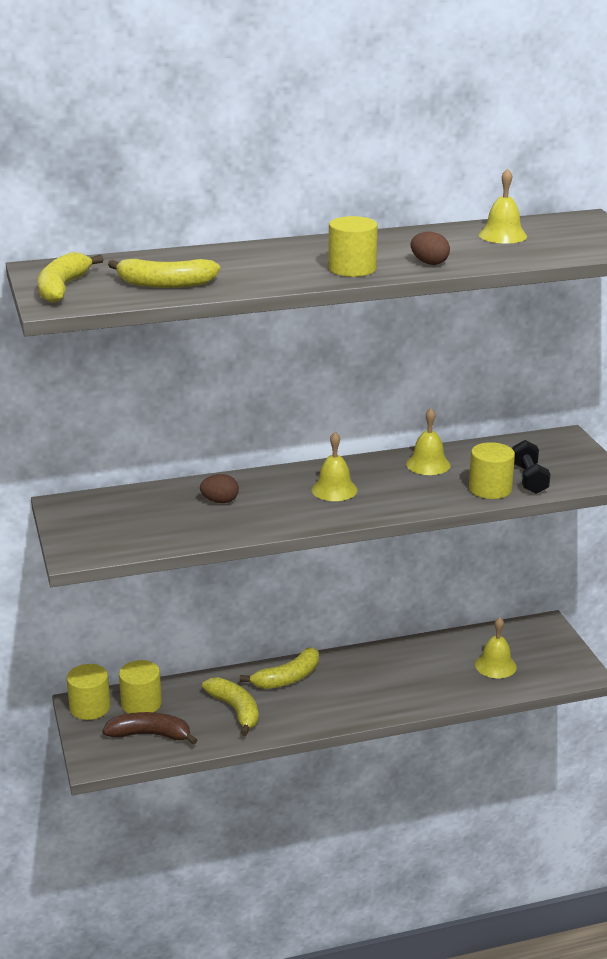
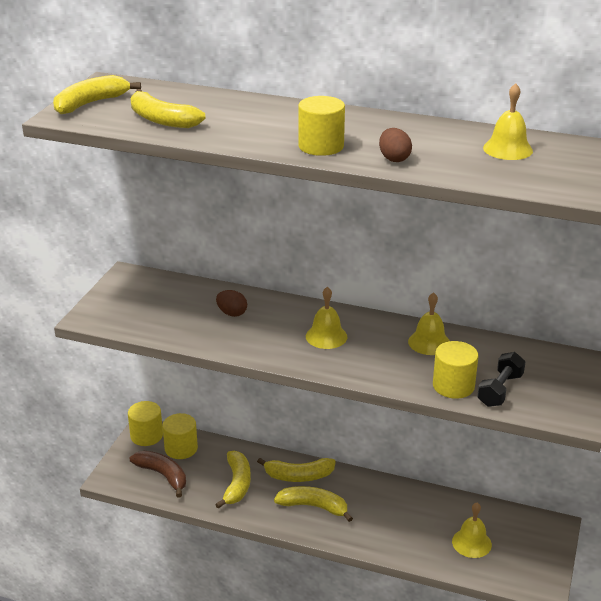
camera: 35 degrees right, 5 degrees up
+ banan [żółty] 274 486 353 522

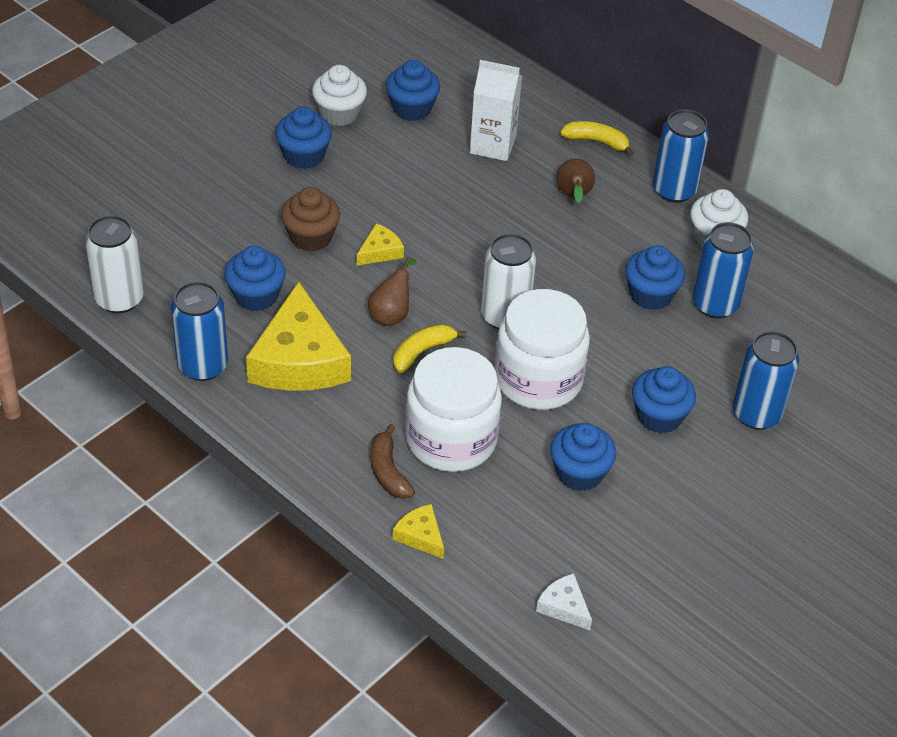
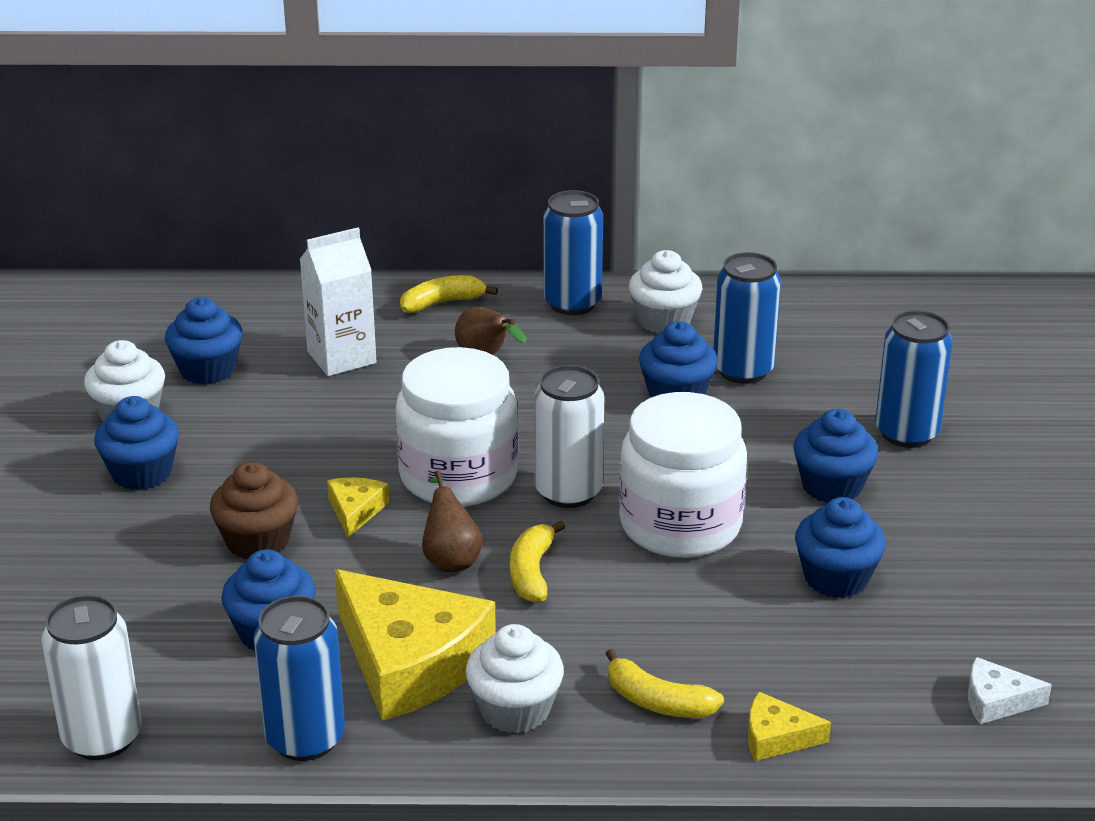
camera: 40 degrees left, 15 degrees down
+ muffinka [biały] 466 624 564 734
~ słoik [biały] 405 347 502 472 to 396 347 518 506
~ banan [brązowy] 371 424 415 499 to banan [żółty] 605 649 724 718

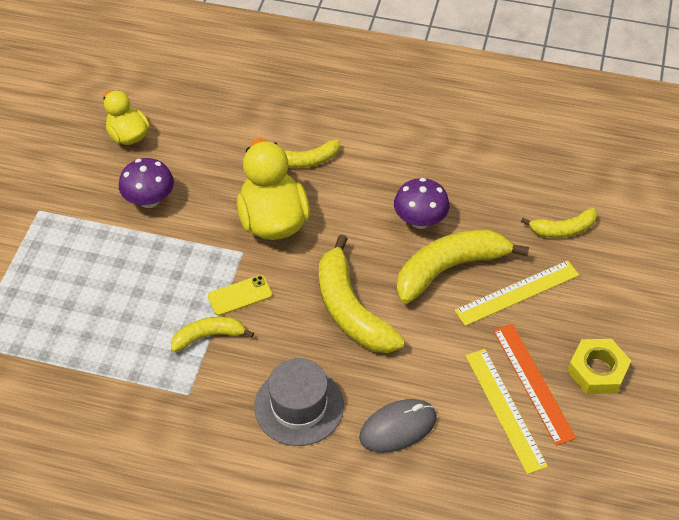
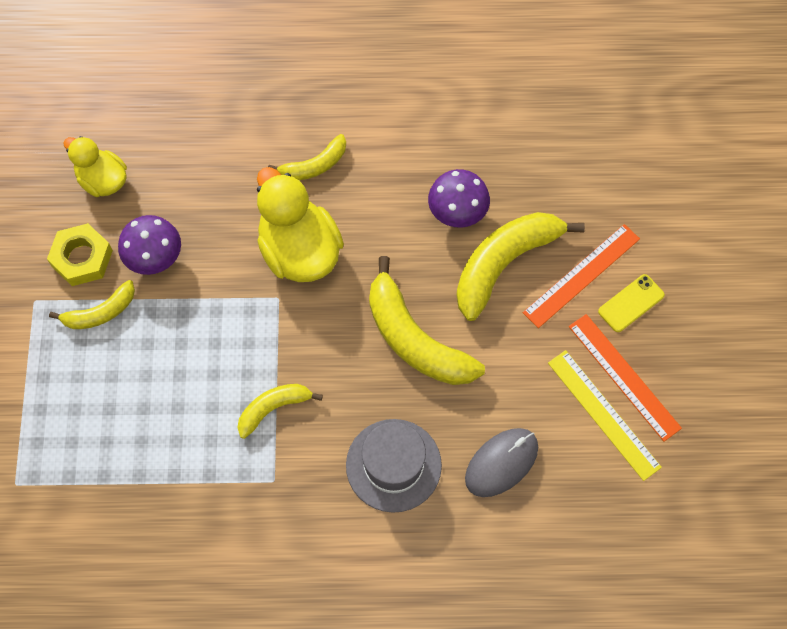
camera: 15 degrees left, 15 degrees up
~ telefon [żółty] 208 275 272 316 to 598 274 665 332
~ banan [żółty] 521 208 597 238 to 49 280 135 329
~ nakrętka [żółty] 567 339 631 394 to 47 223 113 286
~ linijka [żółty] 454 260 579 326 to linijka [pomarańczowy] 523 224 640 328

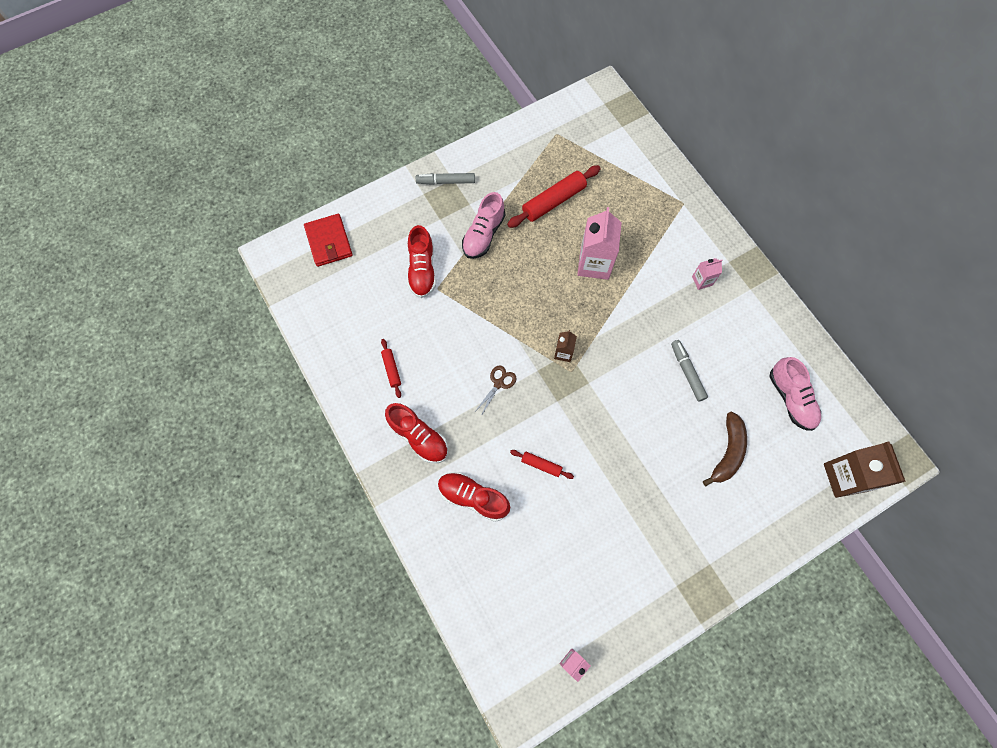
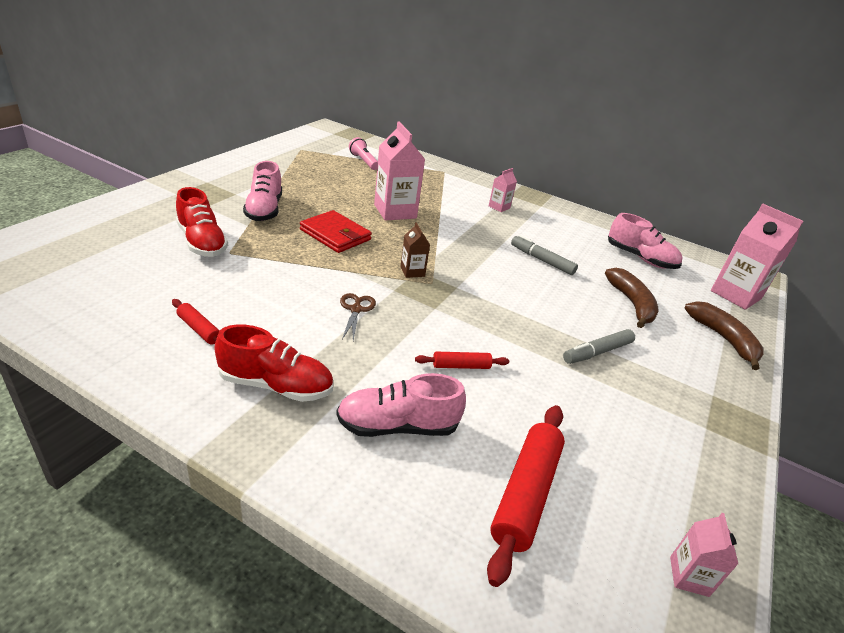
camera: 35 degrees left, 35 degrees down
+ latarka [różowy] 349 137 378 170
+ banan [brązowy] 685 301 764 370
~ portfel [czerwony] 304 214 353 267 to 300 210 372 253
~ flamaster [szary] 416 173 475 185 to 563 329 635 364
~ wałek do ciasta [czerwony] 507 165 601 228 to 487 405 565 587
~ but [czerwony] 438 472 510 522 to but [różowy] 336 373 466 437
~ karton mleka [brązowy] 824 441 906 498 to karton mleka [różowy] 711 204 804 310

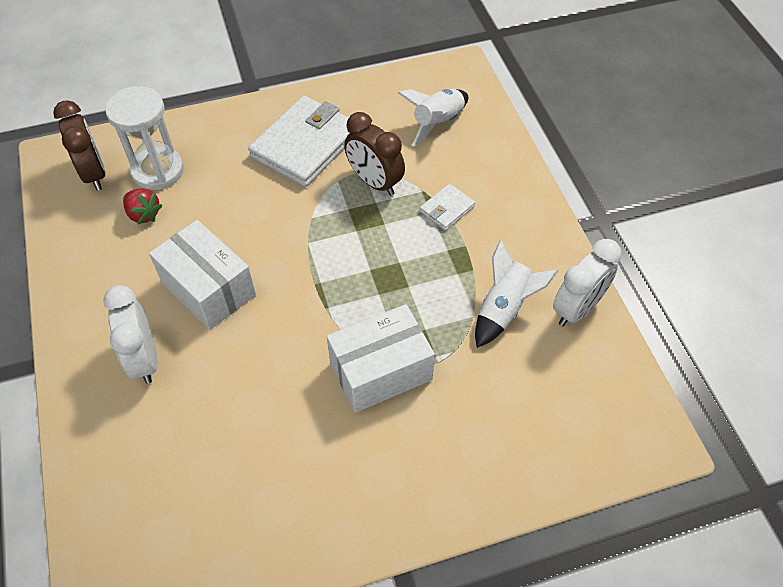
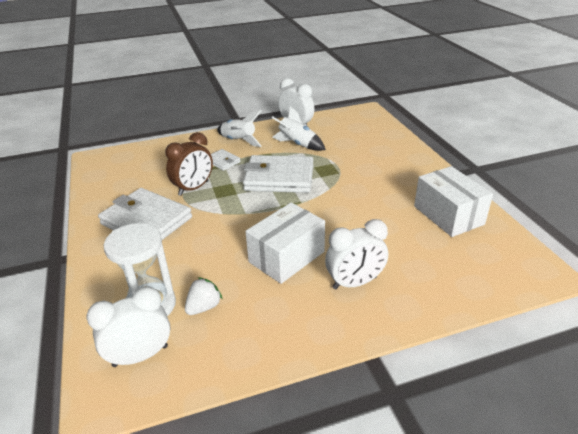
camera: 90 degrees left, 20 degrees down
+ portfel [biały] 243 155 313 193
~ pudełko [biały] 327 304 435 413 to 414 166 493 237
~ rakieta [biały] 398 89 468 146 to 217 110 262 147
~ budzik [brązowy] 53 100 105 190 to budzik [biały] 87 286 171 367
~ truskawka [czerwony] 123 188 162 224 to truskawka [biały] 185 277 223 315

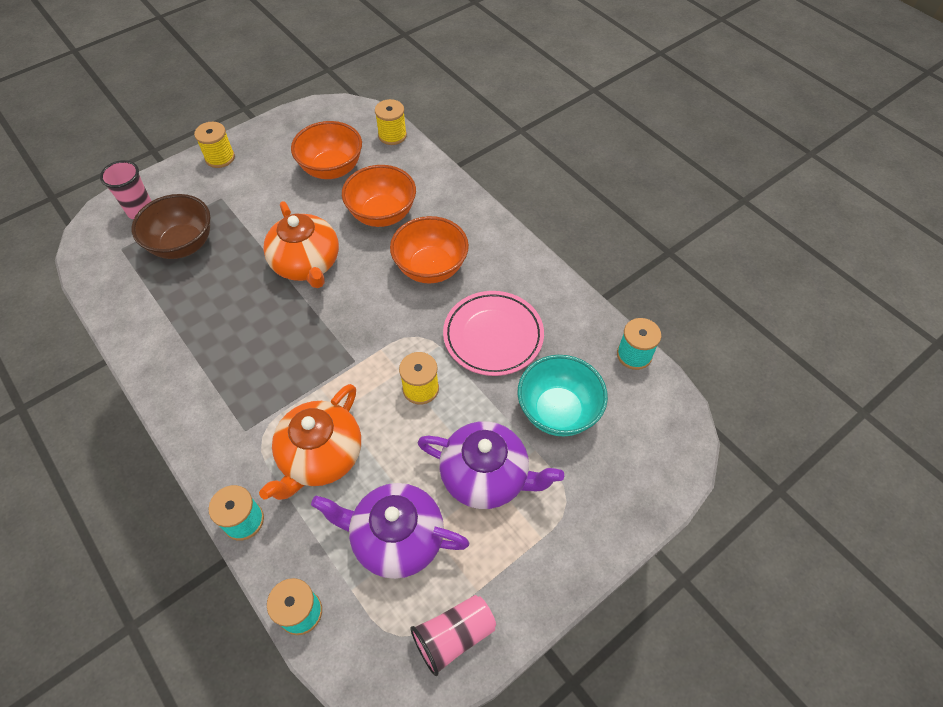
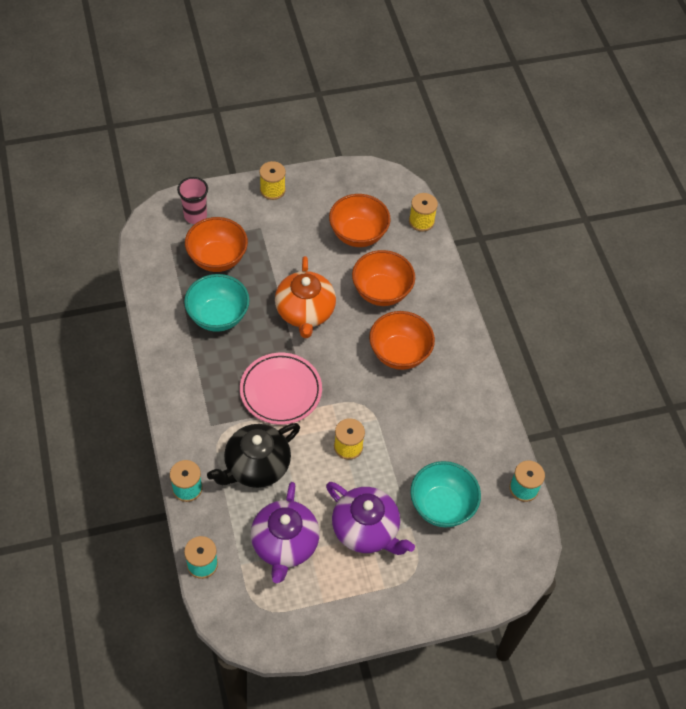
camera: 20 degrees right, 0 degrees up
- szklanka [różowy] 410 595 496 676
+ miska [turkusowy] 184 274 250 332
~ talerz [różowy] 443 291 544 376 to 240 353 322 425
~ miska [brązowy] 131 194 210 259 to miska [pomarańczowy] 185 217 248 272
~ imbryk [pomarańczowy] 259 384 361 500 to imbryk [czarny] 207 423 300 488
~ imbryk [fioletowy] 311 483 469 579 = 251 482 320 583 120 degrees counterclockwise

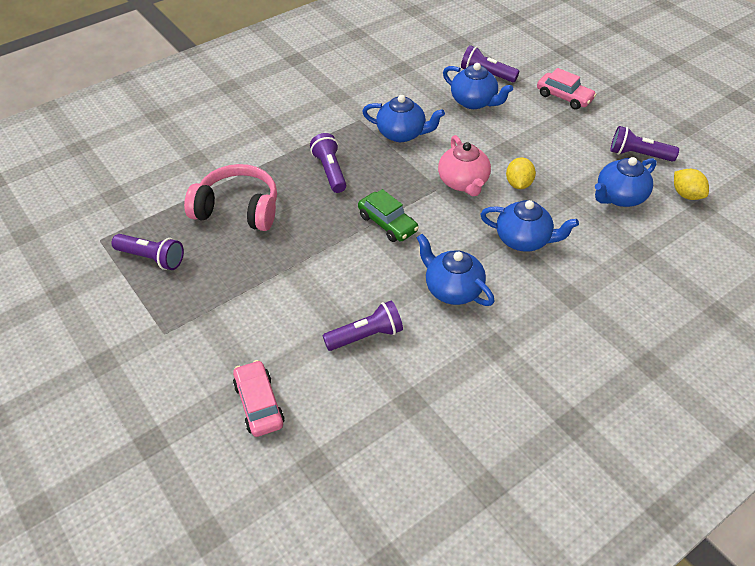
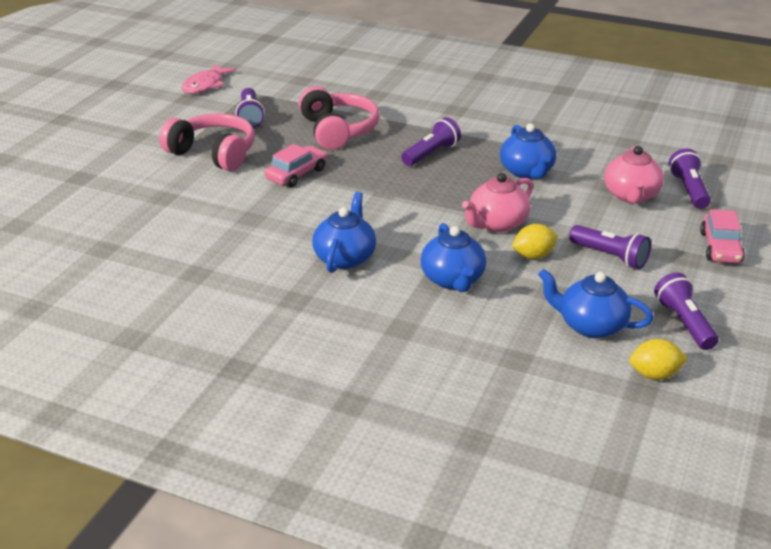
camera: 60 degrees right, 15 degrees down
- samochód [zielony] 358 189 419 242
+ słuchawki [różowy] 159 113 255 171
+ ryba [różowy] 181 64 236 94
~ samochód [różowy] 233 360 285 437 to 265 144 327 187
~ latarka [fioletowy] 322 300 403 351 to 569 225 651 269
~ imbryk [niebieski] 443 63 513 109 to imbryk [różowy] 604 146 664 204
~ cytryna [żółty] 674 169 709 200 = 629 339 688 380 60 degrees clockwise

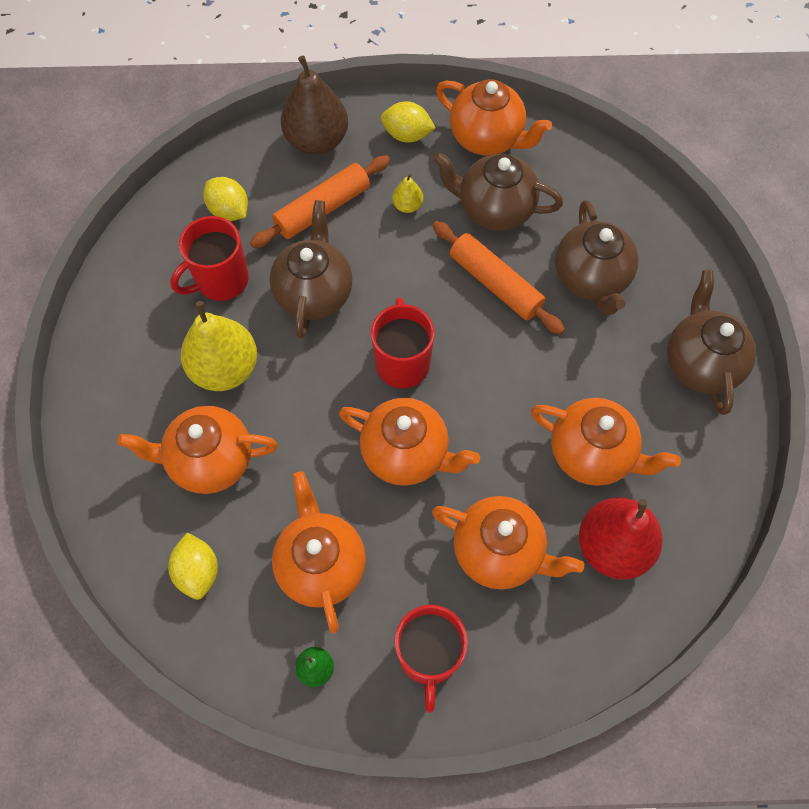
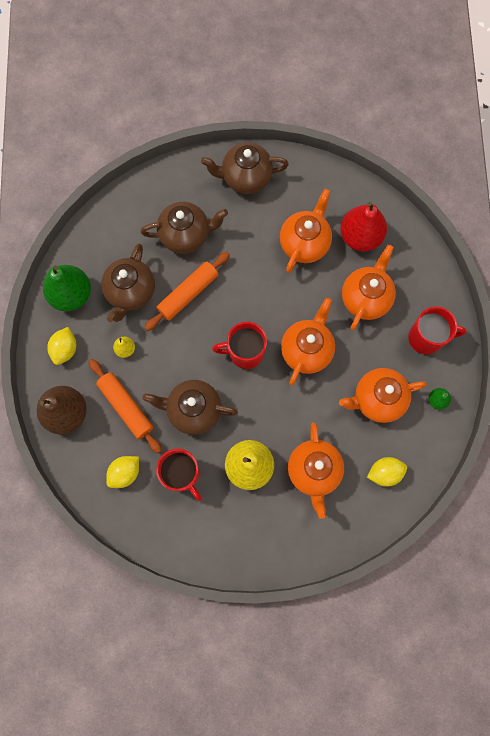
camera: 90 degrees left, 10 degrees up
~ imbryk [pomarańczowy] 436 79 552 156 to gruszka [zielony] 43 265 91 311

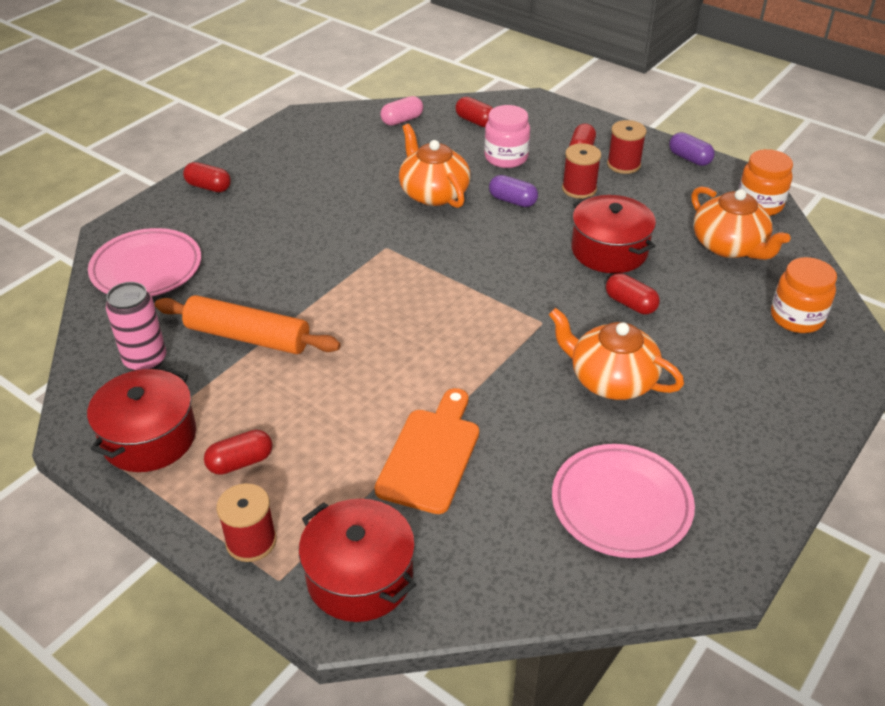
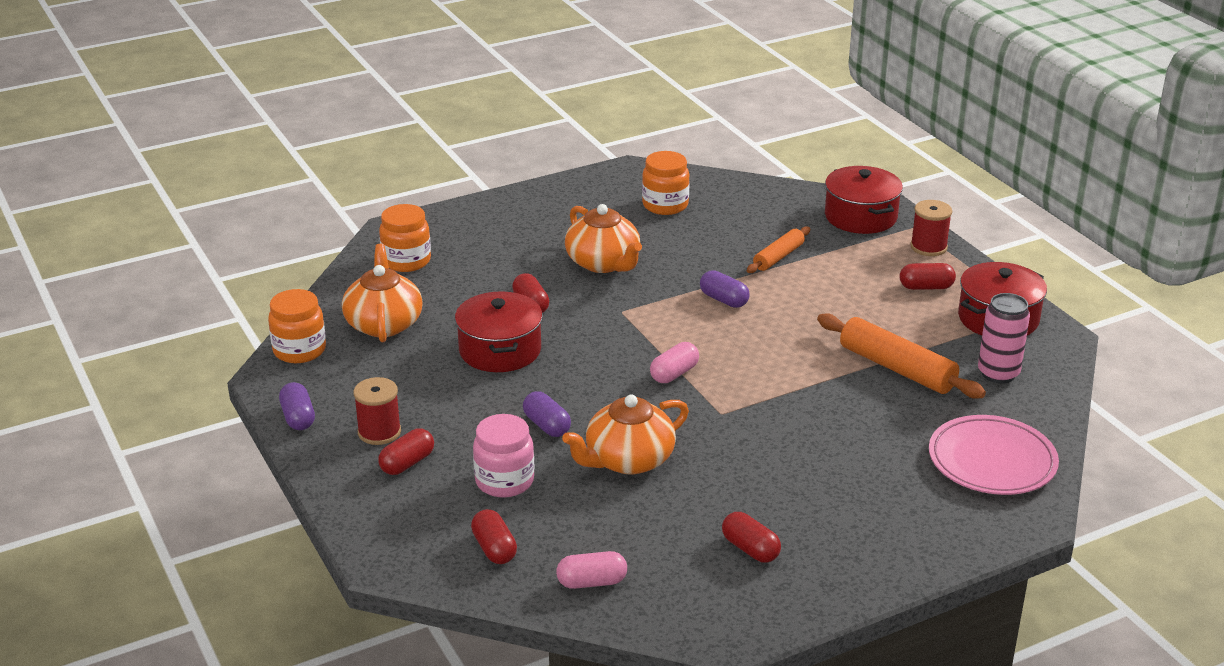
camera: 155 degrees left, 10 degrees down
- szpulka [czerwony] 562 143 601 199
+ kapsułka [różowy] 650 342 699 383
+ kapsułka [fioletowy] 700 270 750 308
~ kapsułka [czerwony] 183 162 231 192 to 722 512 781 563
~ deska do krojenia [pomarańczowy] 375 388 479 514 to wałek do ciasta [pomarańczowy] 747 226 810 273
~ talerz [różowy] 552 444 695 558 to słoik [pomarańczowy] 642 151 690 215
~ imbryk [pomarańczowy] 399 124 471 208 = 562 395 689 474 60 degrees clockwise

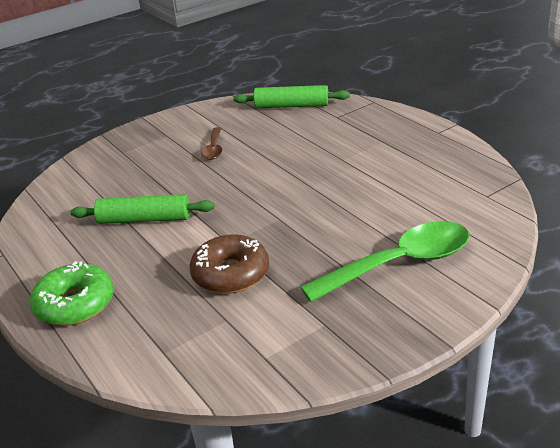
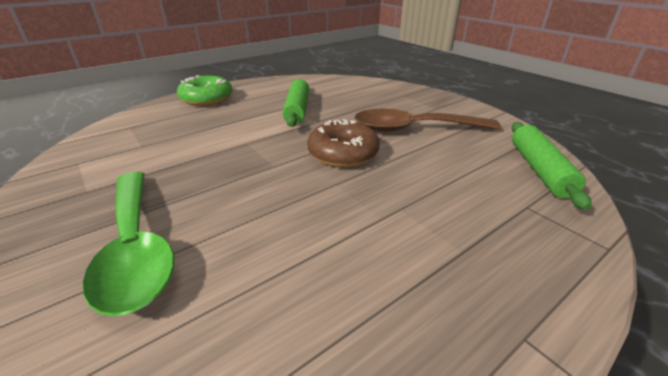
camera: 85 degrees right, 0 degrees up
~ donut [brązowy] 190 235 269 294 to 307 119 380 168
~ łyżka [brązowy] 201 127 222 160 = 354 108 501 132 x2.03

